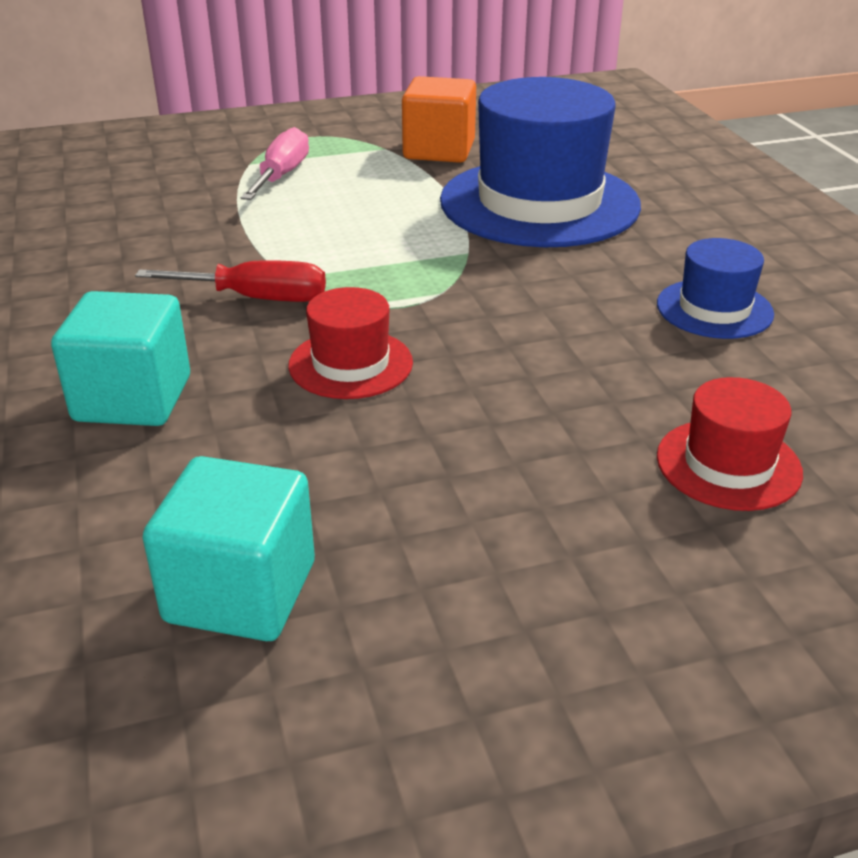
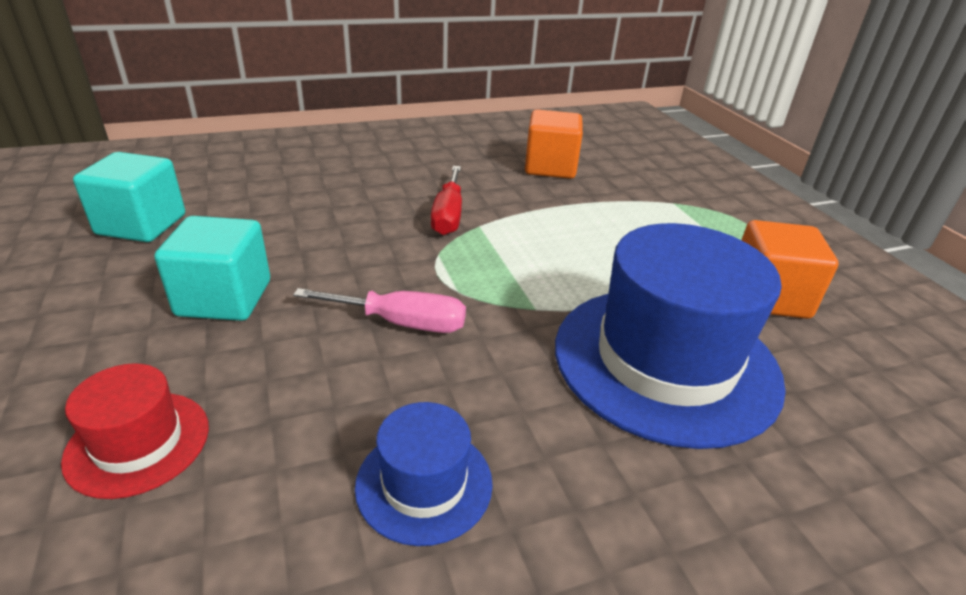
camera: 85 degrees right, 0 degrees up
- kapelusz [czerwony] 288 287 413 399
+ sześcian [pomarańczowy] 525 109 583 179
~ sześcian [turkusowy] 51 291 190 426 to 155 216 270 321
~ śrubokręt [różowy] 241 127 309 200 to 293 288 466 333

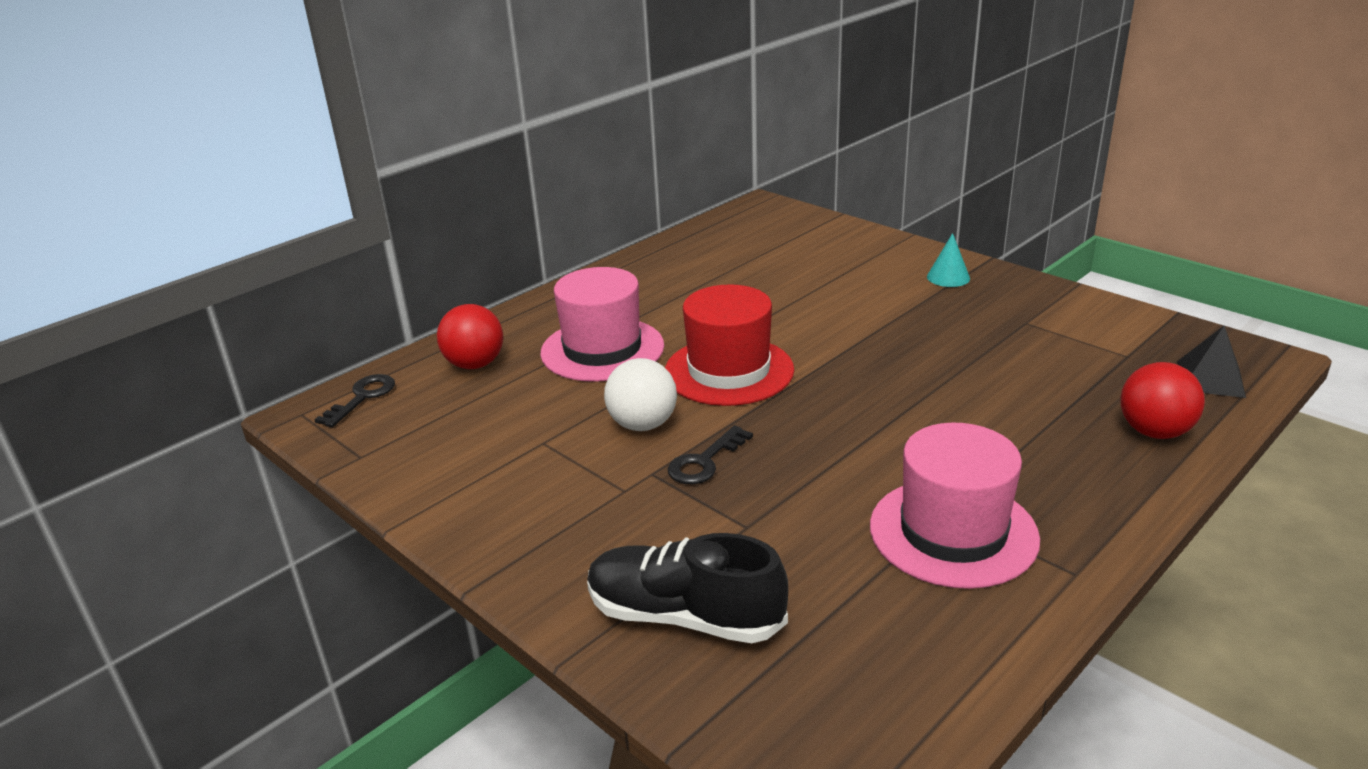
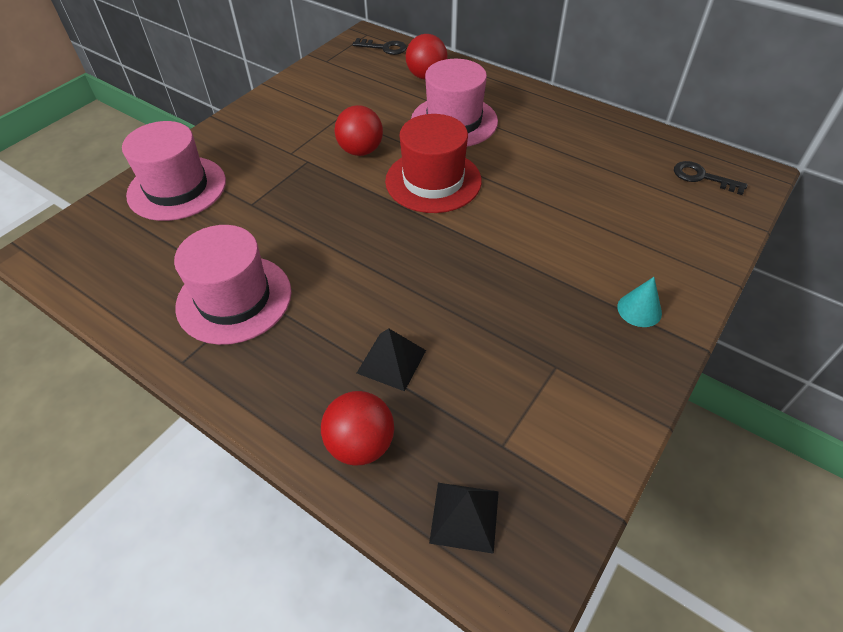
camera: 80 degrees right, 20 degrees up
+ piramida [czarny] 357 328 426 391
~ klucz [czarny] 668 425 753 484 to 674 161 748 195
~ but [czarny] 587 533 788 643 to kapelusz [różowy] 122 121 226 221
~ piłka [biały] 604 358 677 431 to piłka [czerwony] 334 105 383 156

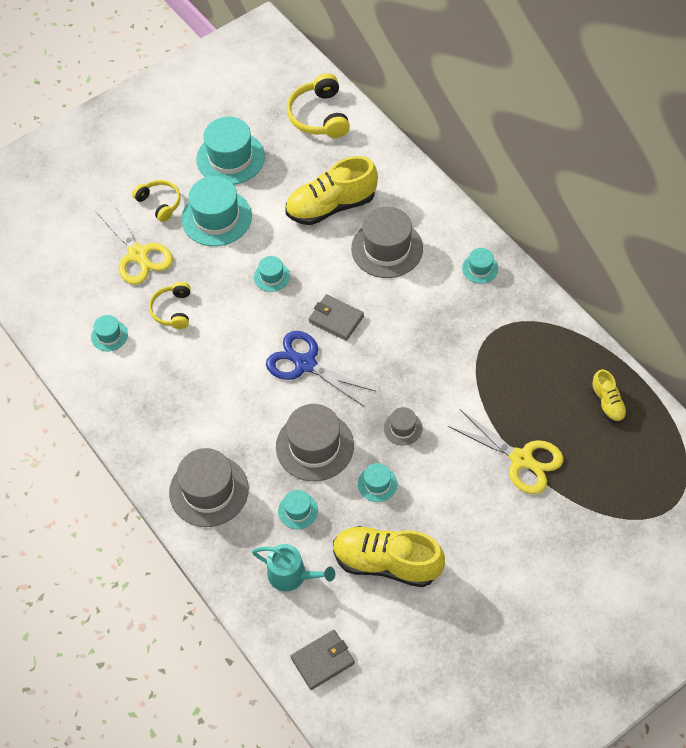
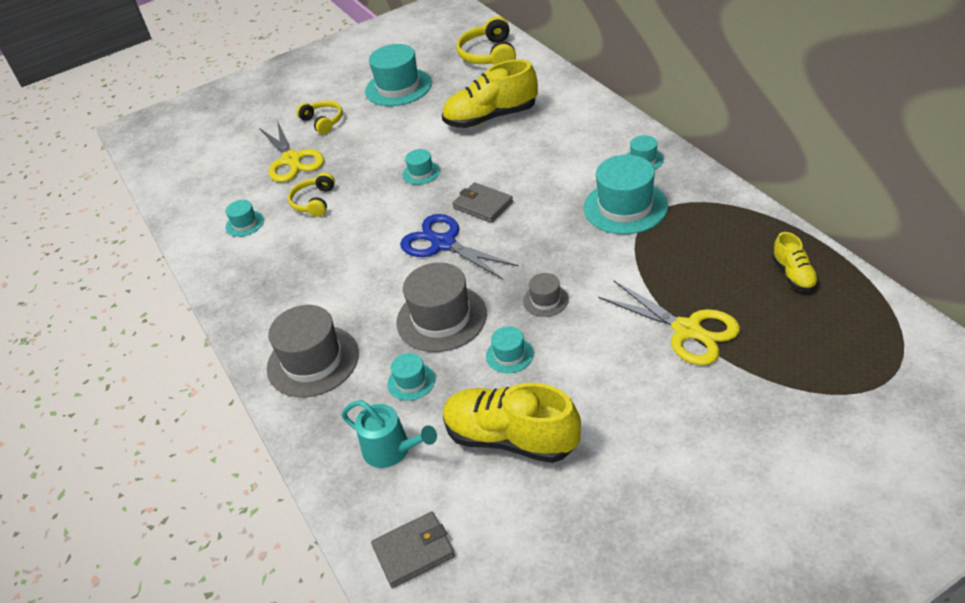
camera: 10 degrees right, 15 degrees down
- kapelusz [szary] 351 207 423 278
~ kapelusz [turkusowy] 181 176 252 246 to 584 155 668 234

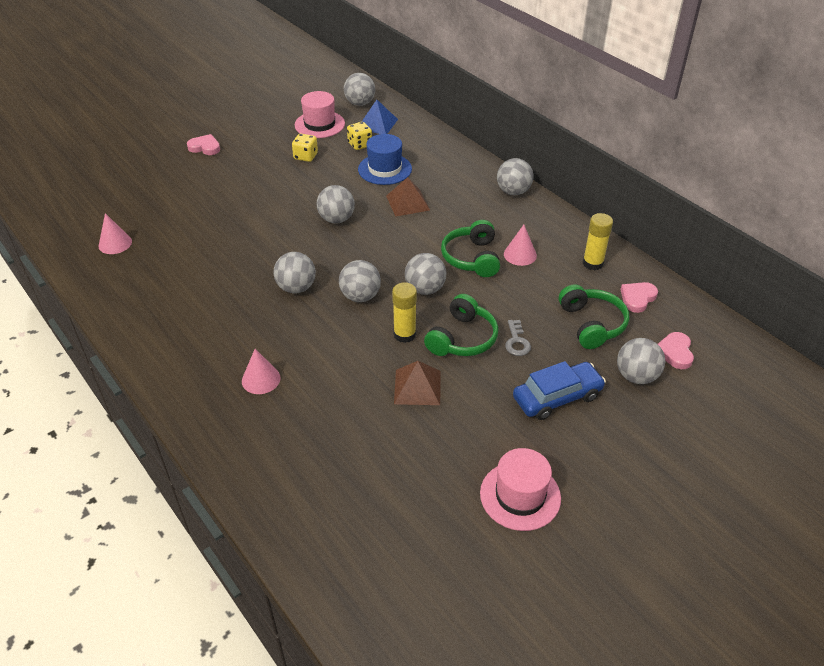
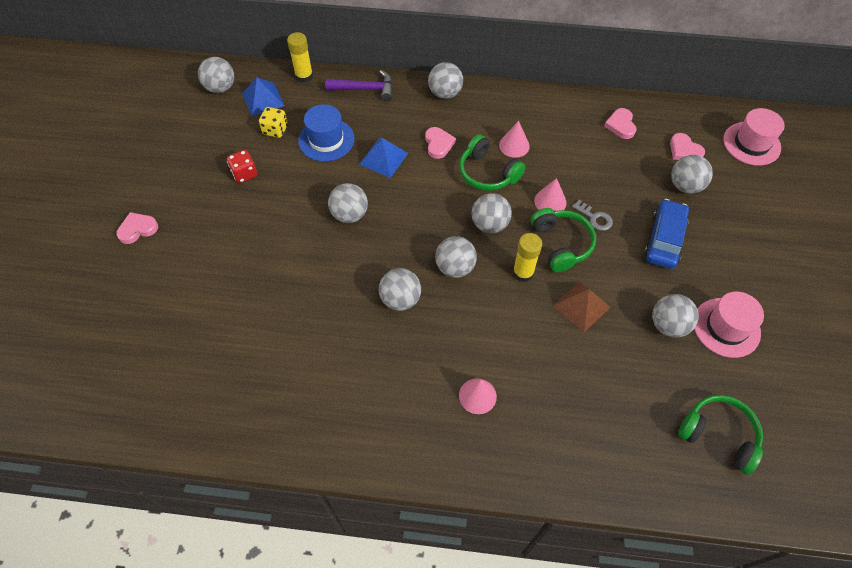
camera: 45 degrees left, 15 degrees up
+ młotek [fioletowy] 325 70 393 101
+ serce [różowy] 425 127 456 159
+ piłka [szary] 652 294 699 338
~ stożek [różowy] 99 213 132 254 to 534 178 567 211
~ kapelusz [różowy] 295 91 345 138 to 723 108 785 166
~ słuchawki [zielony] 559 284 629 349 to 678 395 763 475
~ klej w sztyfcie [żółty] 583 213 613 271 to 287 32 313 83
~ kostka do gry [żółty] 292 134 318 162 to kostka do gry [czerwony] 227 150 257 183
~ piramida [brązowy] 386 177 430 217 to piramida [niebieski] 359 138 408 178

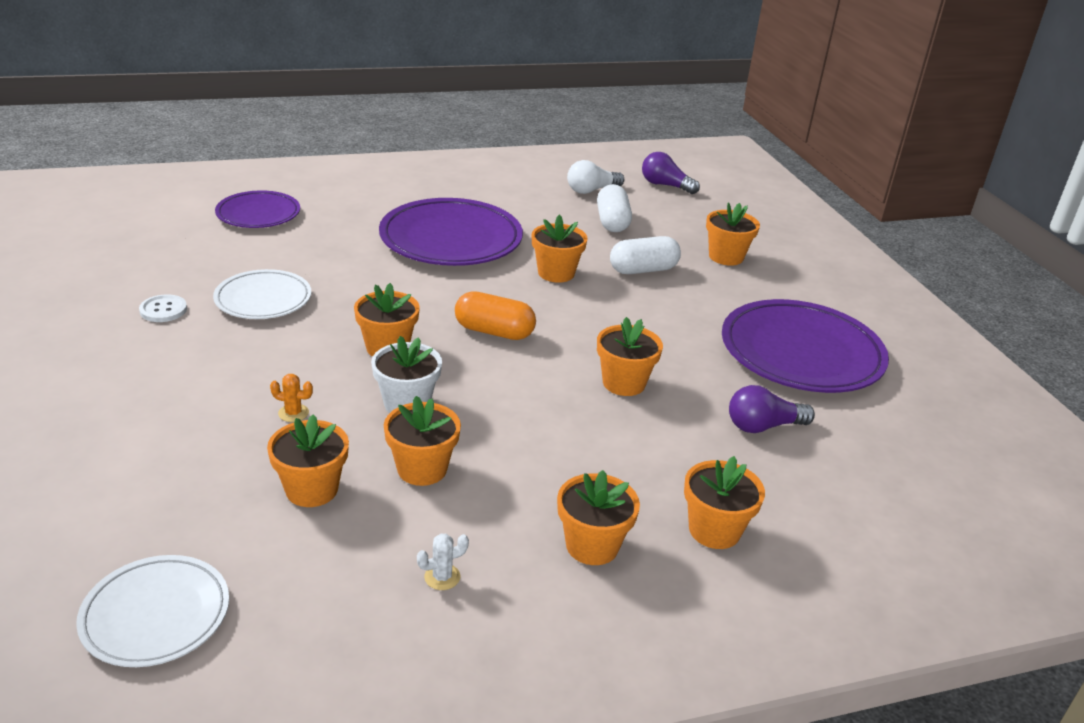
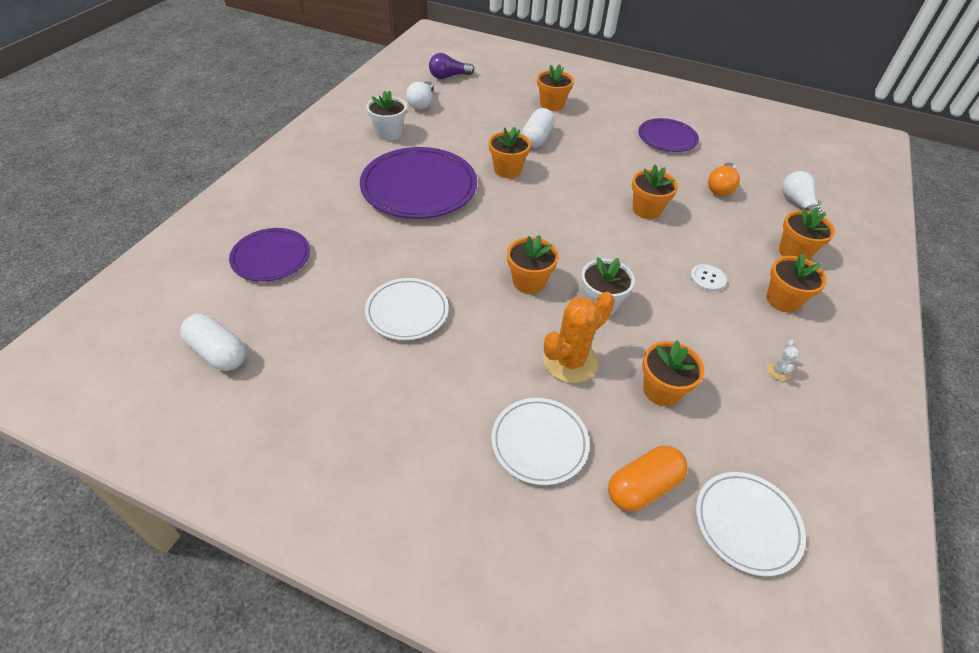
camera: 50 degrees left, 15 degrees up
- doniczka [pomarańczowy] 384 396 461 486
+ doniczka [biały] 366 90 407 141
+ talerz [biały] 491 398 590 485
+ żarówka [biały] 782 171 823 215
~ guzik [biały] 139 294 187 322 to 690 264 727 292
~ kapsułka [pomarańczowy] 455 291 536 340 to 608 446 688 511
~ kapsułka [biały] 597 184 632 232 to 180 314 246 371
~ żarówka [fioletowy] 729 385 815 433 to żarówka [pomarańczowy] 708 163 740 196
~ kaktus [pomarańczowy] 270 374 313 422 = 543 292 615 383 x2.34
~ talerz [fioletowy] 722 299 889 393 = 638 118 699 152 x0.59

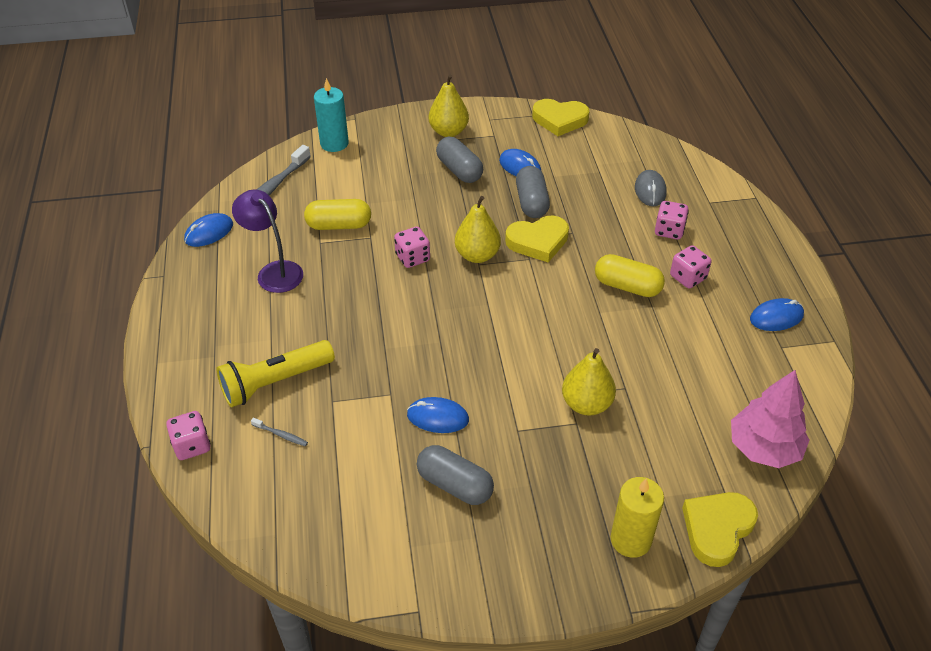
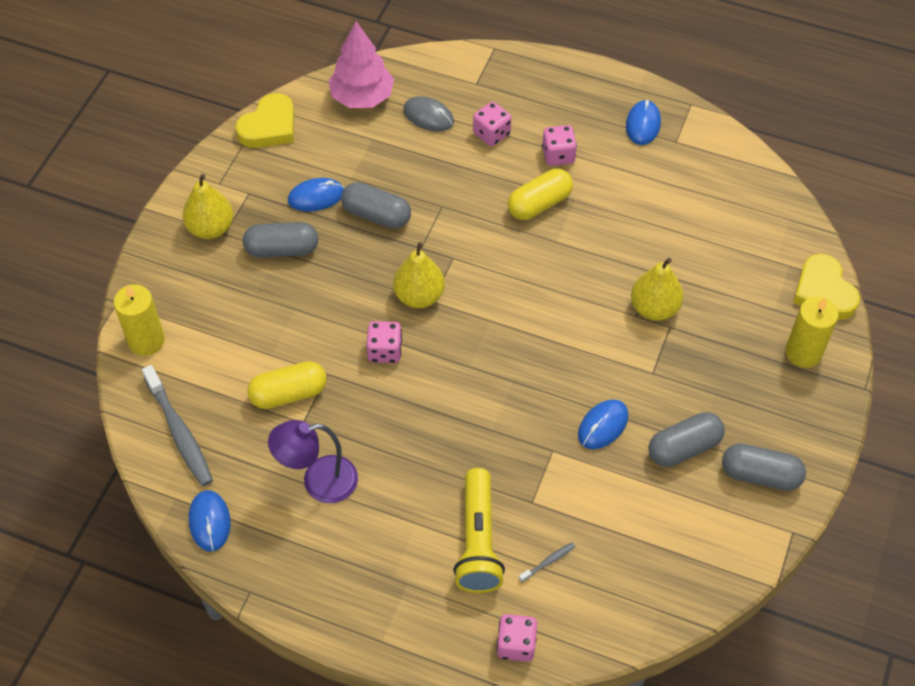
camera: 60 degrees left, 10 degrees up
- serce [żółty] 505 216 569 262
+ kapsułka [szary] 722 443 806 491
~ drzewko [różowy] 731 370 810 468 to 328 22 394 108
~ świeca [turkusowy] 314 78 349 152 to świeca [żółty] 113 284 165 356
~ kapsułka [żółty] 304 199 371 230 = 247 361 327 409 45 degrees clockwise

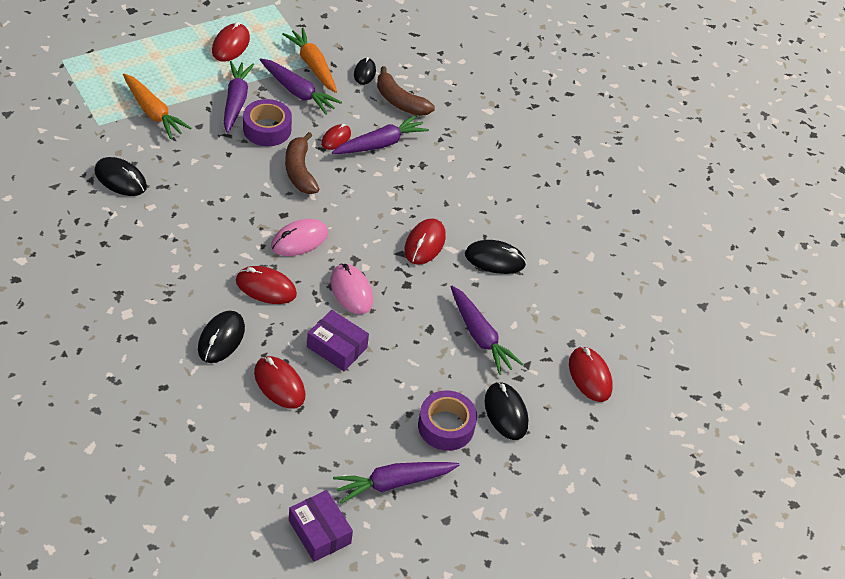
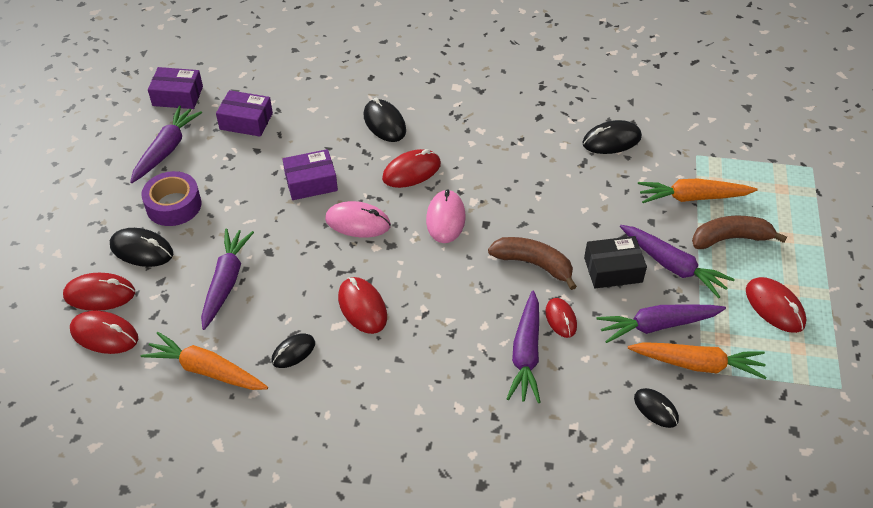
camera: 135 degrees right, 0 degrees up
+ marchewka [pomarańczowy] 141 332 268 390
+ pudełko [fioletowy] 216 90 273 137
~ myszka [czerwony] 254 356 305 409 to 63 273 135 311
~ banan [brązowy] 377 66 435 116 to 692 216 787 249
~ taśma klejąca [fioletowy] 243 99 292 146 to pudełko [czarny] 584 236 647 288
~ marchewka [fioletowy] 450 285 523 375 = 201 228 254 330 90 degrees clockwise
~ myszka [czarny] 465 240 526 274 = 272 333 315 368 x0.66

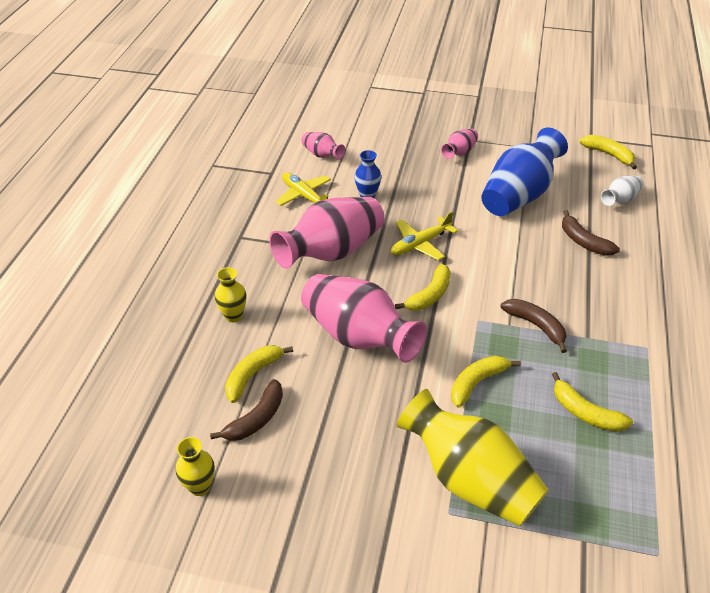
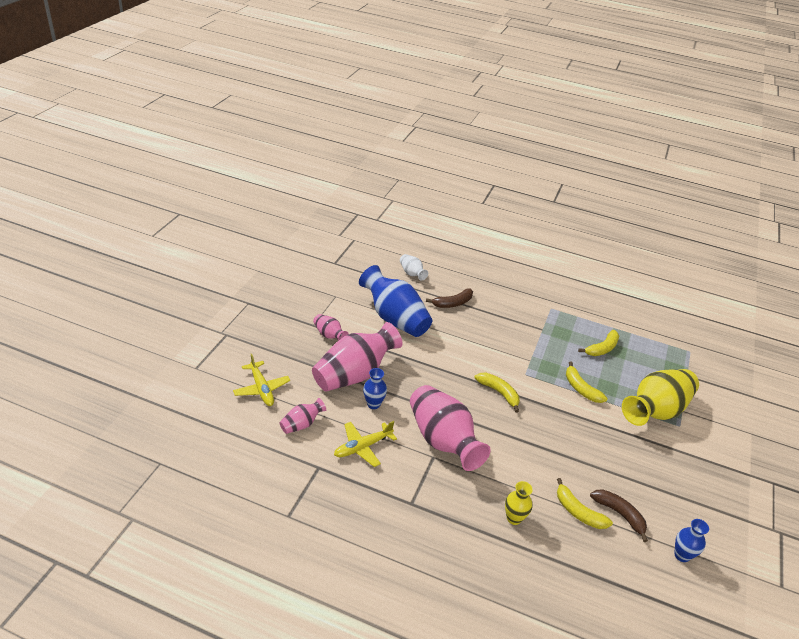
camera: 85 degrees left, 5 degrees down
- banan [brązowy] 501 299 567 353
- banan [żółty] 579 135 637 169
~ wazon [różowy] 301 274 427 363 to 312 322 402 391
~ samolot [żółty] 391 211 458 261 to 233 354 290 406
~ wazon [żółty] 176 437 215 496 to wazon [niebieski] 674 519 709 562

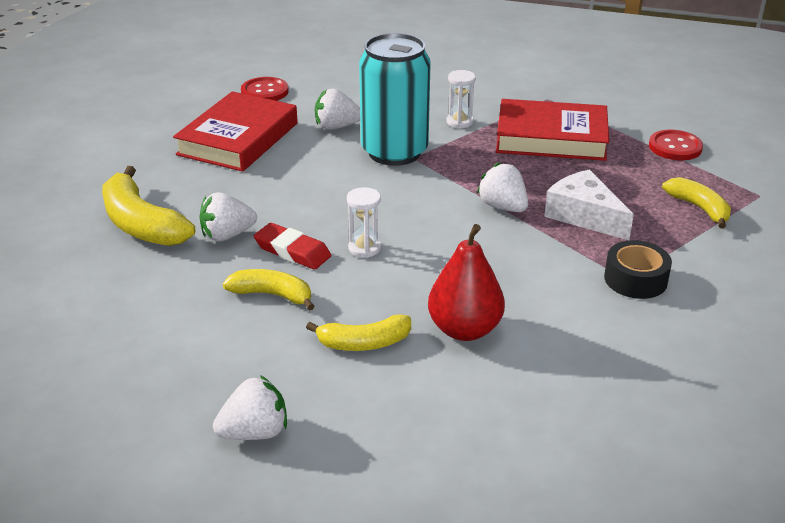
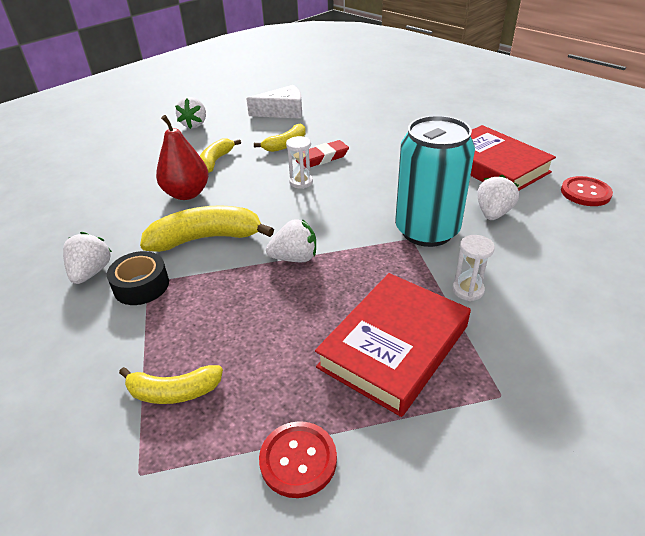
camera: 120 degrees right, 5 degrees up
~ banan [żółty] 102 166 195 246 to 140 205 274 252
~ truskawka [biały] 199 192 257 242 to 63 232 112 284
~ ser [biały] 544 169 634 240 to 246 85 302 119

